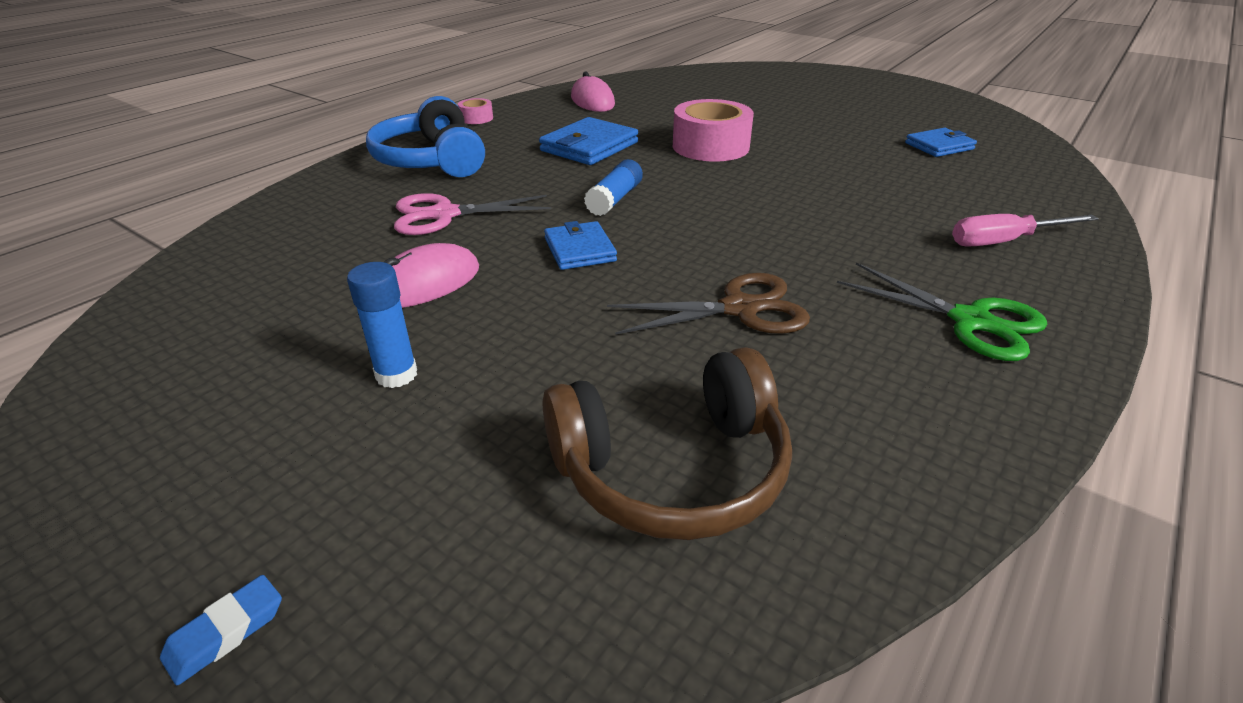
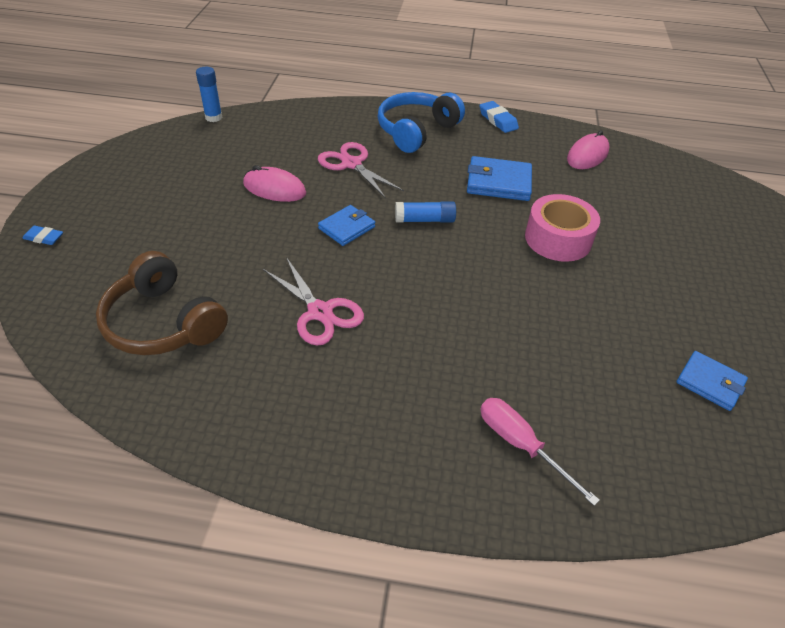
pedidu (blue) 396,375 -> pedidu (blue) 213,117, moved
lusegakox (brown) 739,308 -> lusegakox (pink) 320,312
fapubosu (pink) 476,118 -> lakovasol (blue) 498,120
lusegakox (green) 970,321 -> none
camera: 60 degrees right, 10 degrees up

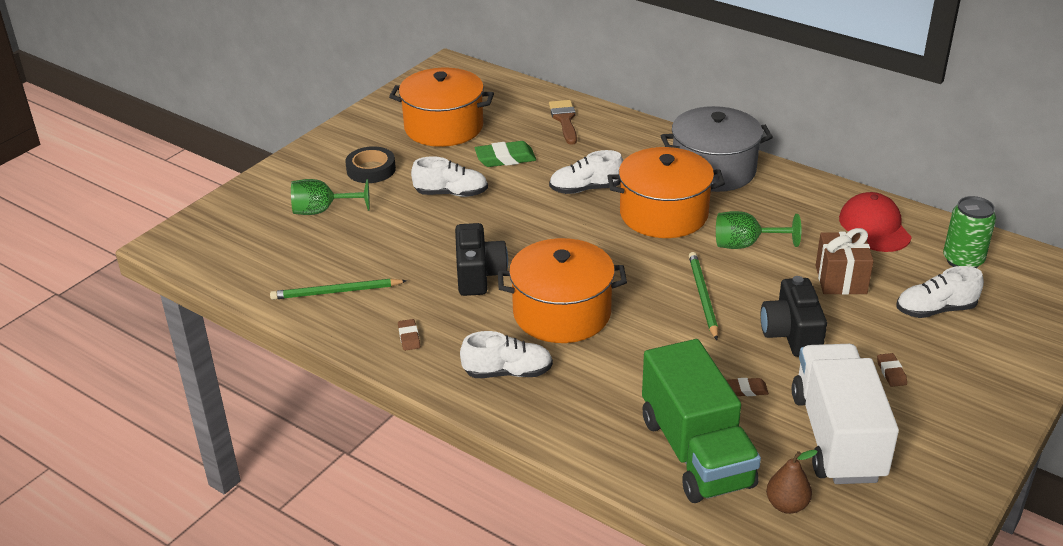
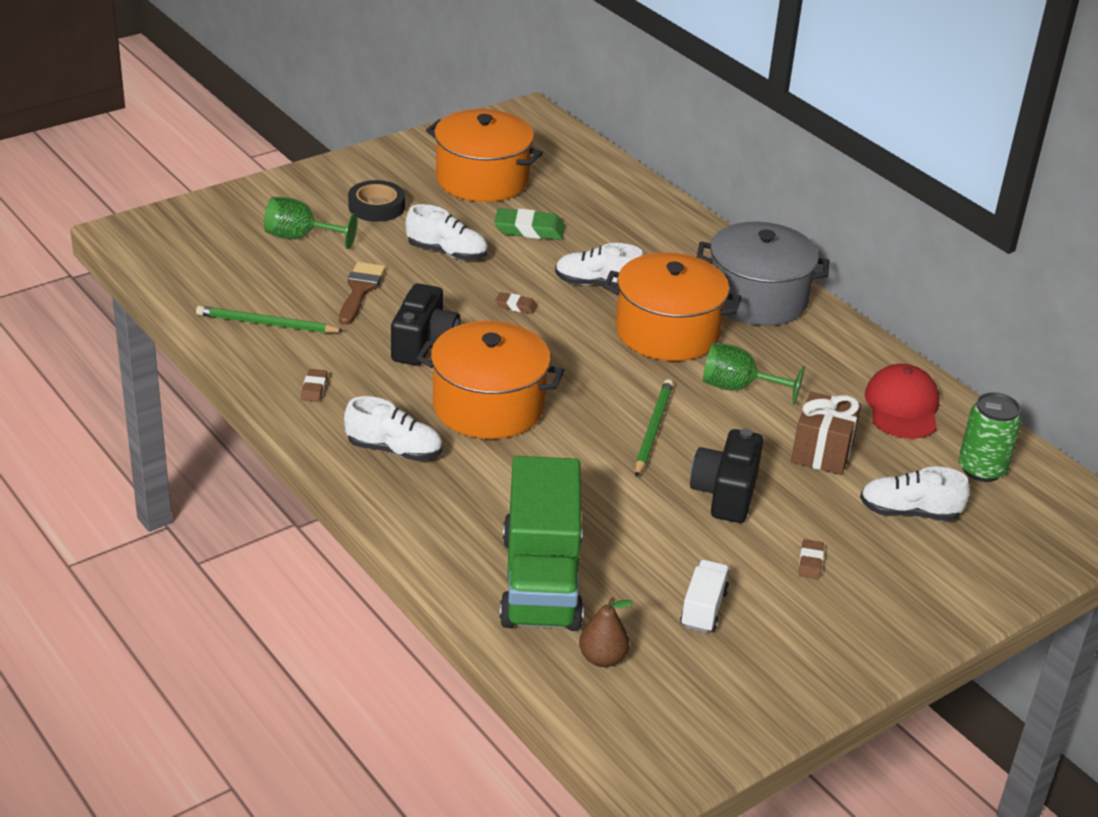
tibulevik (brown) 564,120 -> tibulevik (brown) 360,290, moved
lakovasol (brown) 746,390 -> lakovasol (brown) 516,306, moved
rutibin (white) 837,437 -> rutibin (white) 703,609, x0.45
camera: 15 degrees right, 0 degrees up

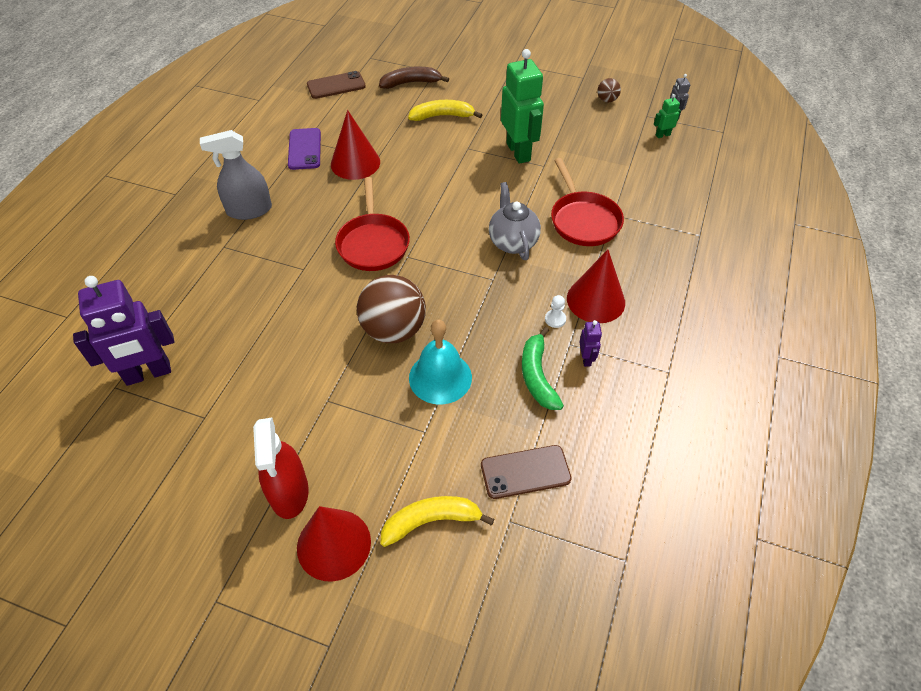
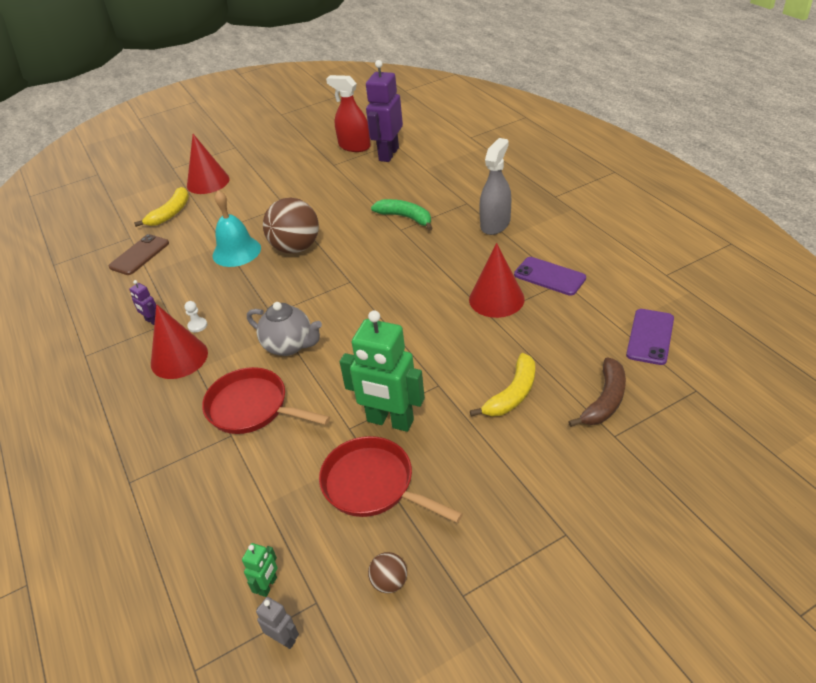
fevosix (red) 373,243 -> fevosix (red) 373,485, moved
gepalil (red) 289,492 -> gepalil (red) 354,146, moved
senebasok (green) 537,376 -> senebasok (green) 406,217, moved
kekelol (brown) 336,85 -> kekelol (purple) 650,337
camera: 135 degrees right, 10 degrees down

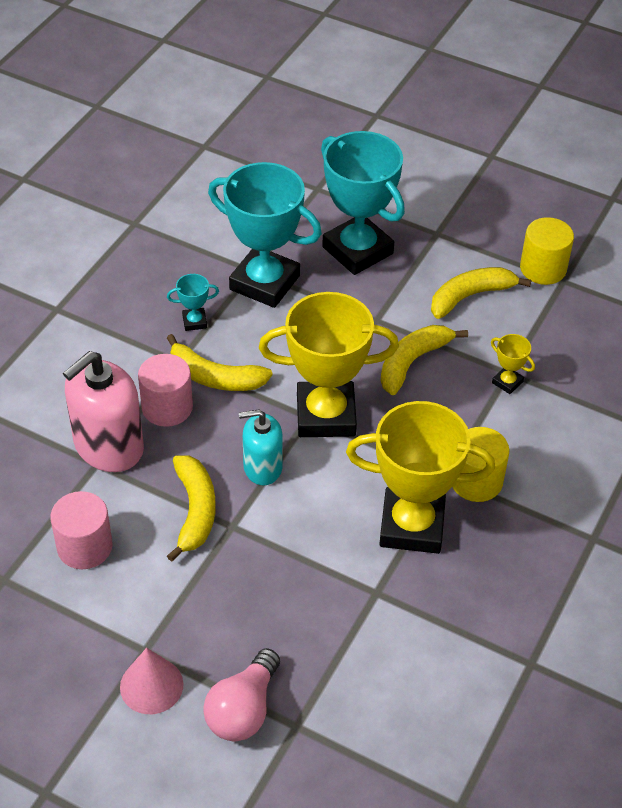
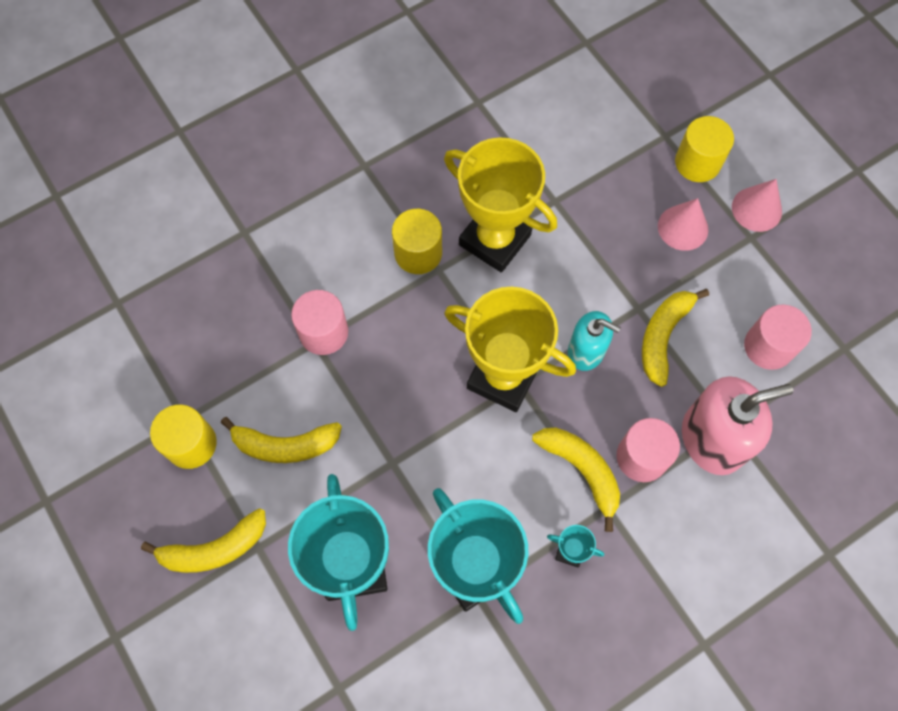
senebasok (yellow) 413,362 -> senebasok (yellow) 214,548, moved
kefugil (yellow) 507,382 -> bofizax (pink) 323,332
none -> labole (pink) 683,227
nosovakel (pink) 243,709 -> bofizax (yellow) 697,162
camera: 150 degrees left, 20 degrees up

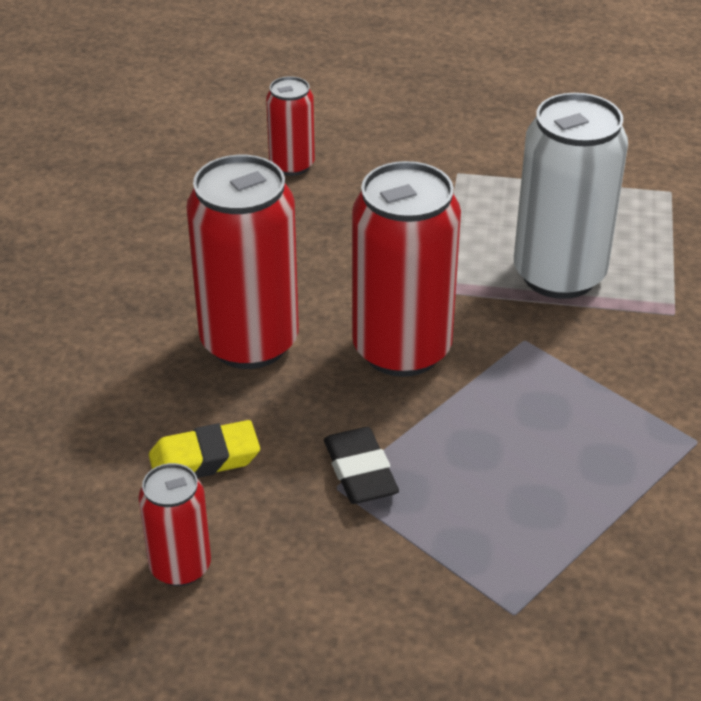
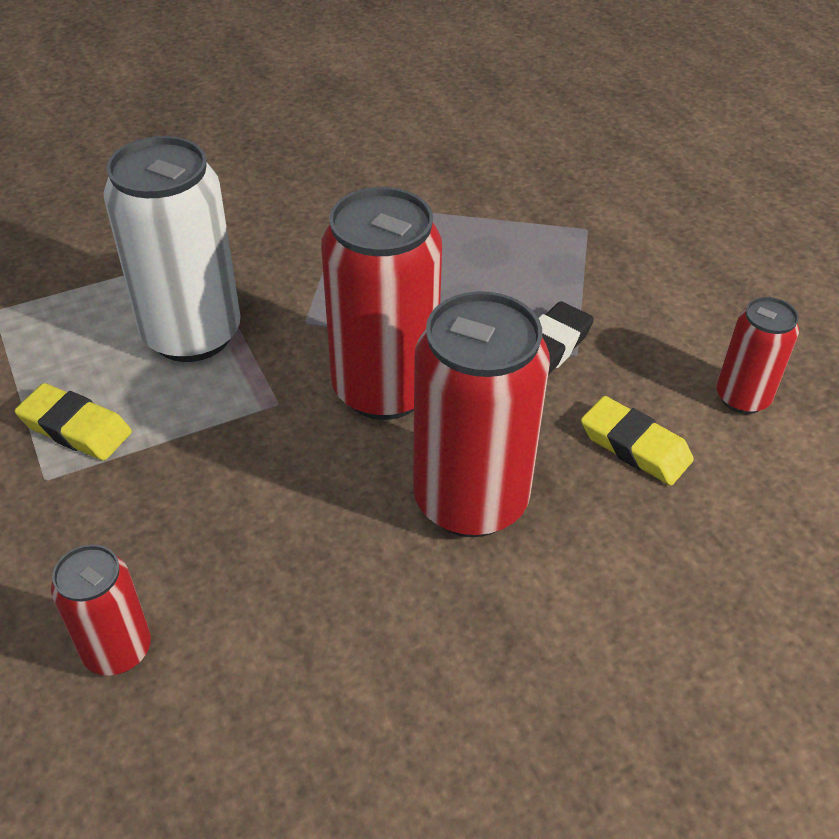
none -> lakovasol (yellow) 75,428
camera: 125 degrees left, 5 degrees up

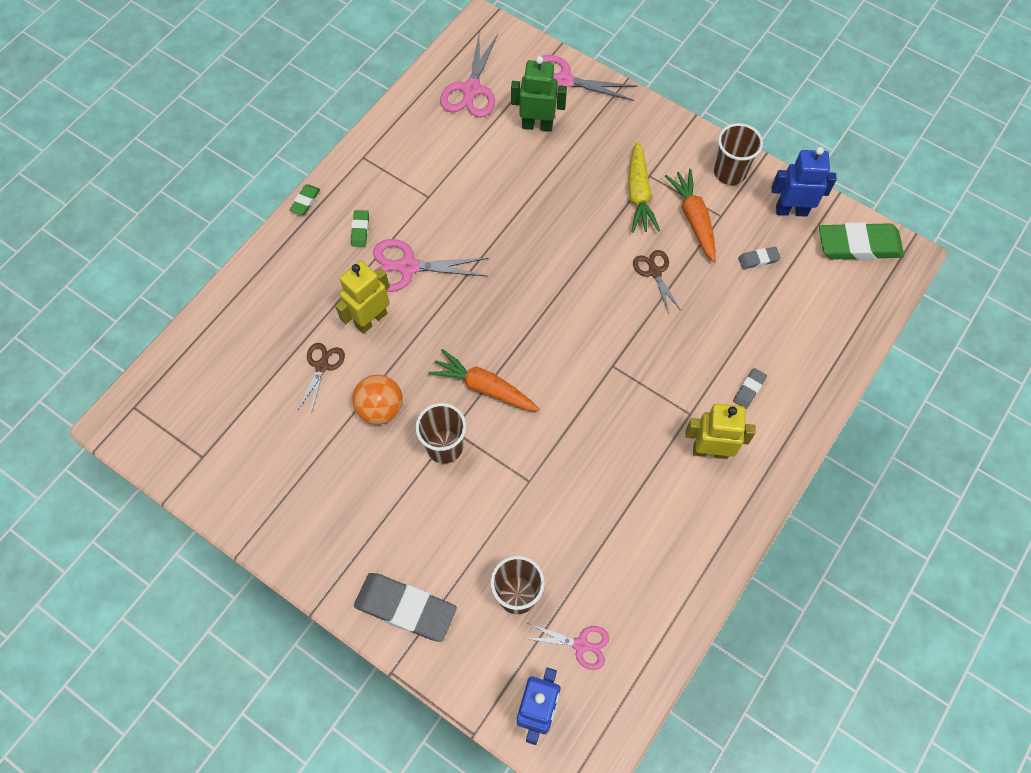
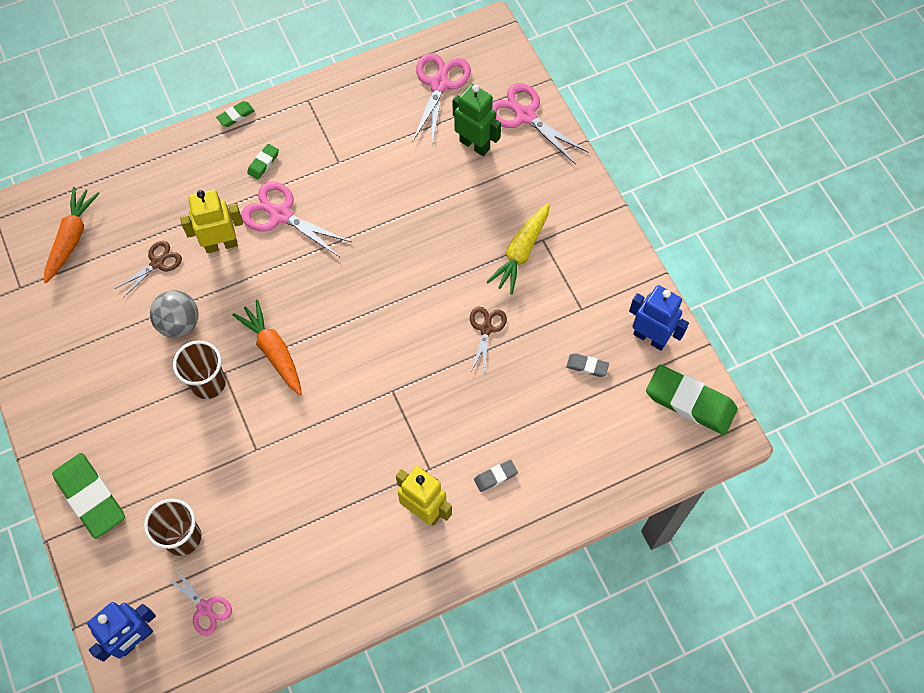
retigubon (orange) 693,219 -> retigubon (orange) 71,238, moved
lakovasol (grey) 405,608 -> lakovasol (green) 90,497
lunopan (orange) 380,408 -> lunopan (grey) 179,323
lusegakox (pink) 471,89 -> lusegakox (pink) 439,84, 150 degrees clockwise
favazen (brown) 729,172 -> none
camera: 30 degrees right, 0 degrees up

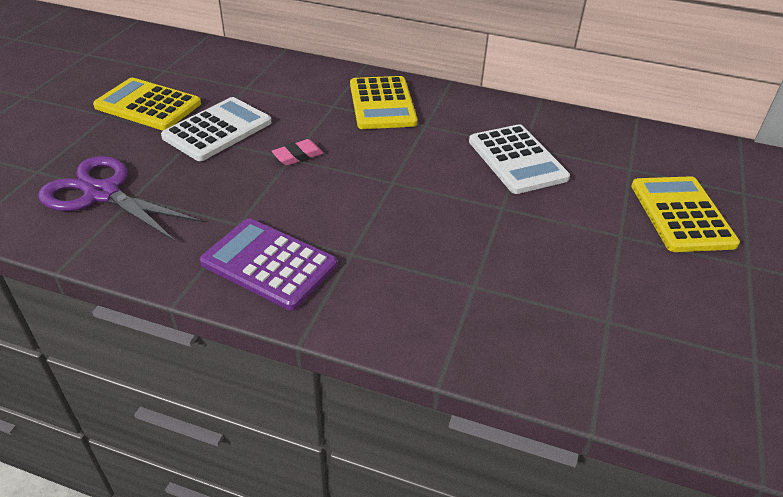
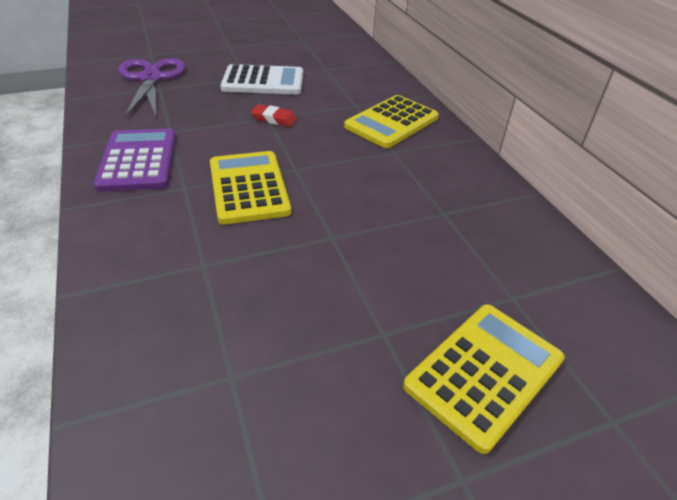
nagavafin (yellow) 148,105 -> nagavafin (yellow) 248,187, moved
lakovasol (pink) 298,156 -> lakovasol (red) 274,119
nagavafin (white) 517,159 -> none
camera: 50 degrees right, 0 degrees up

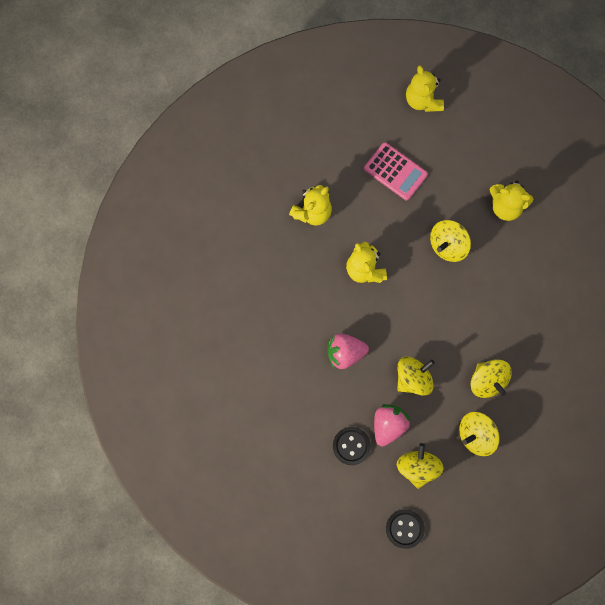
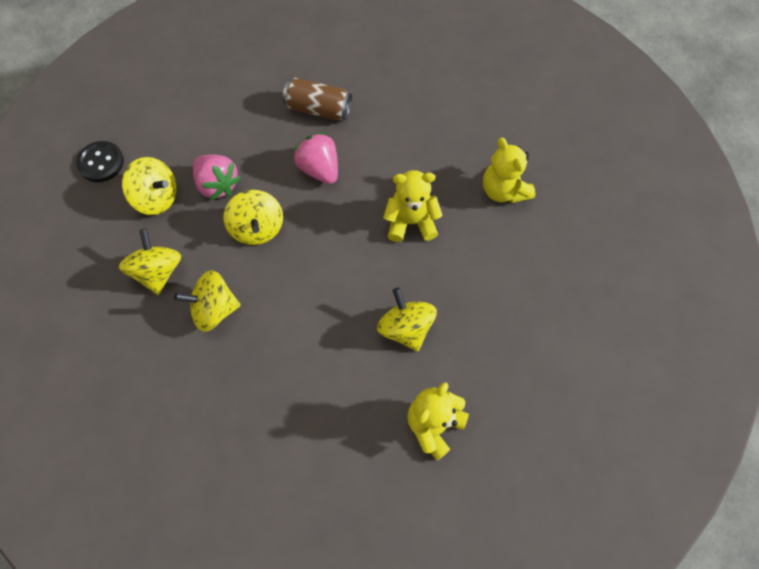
none -> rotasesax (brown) 318,109
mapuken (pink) 345,353 -> mapuken (pink) 319,169, 45 degrees counterclockwise
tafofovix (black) 351,446 -> none
nagavafin (pink) 395,171 -> none
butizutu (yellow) 423,100 -> none
camera: 110 degrees right, 10 degrees down

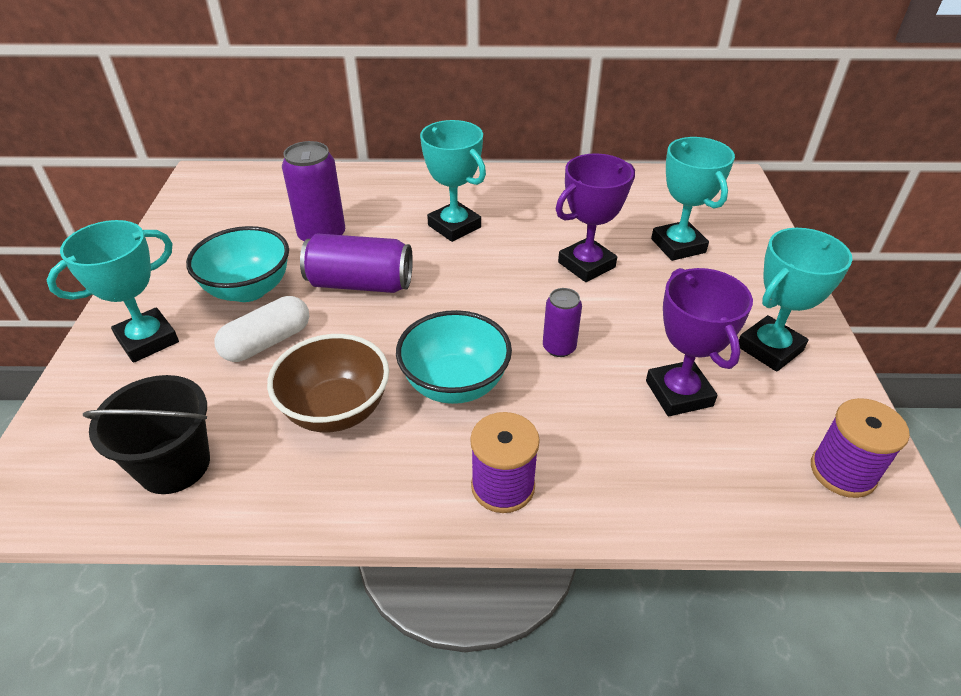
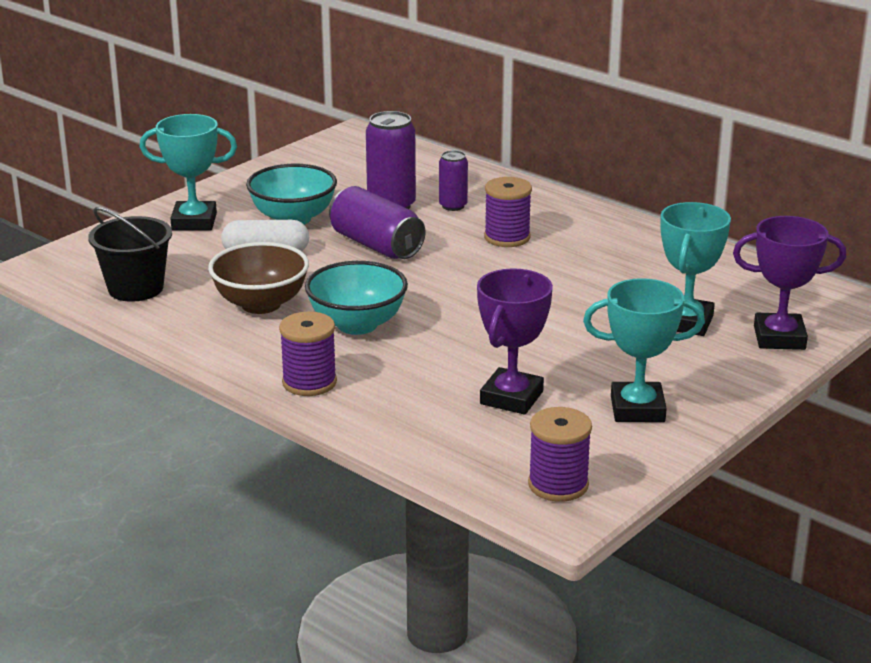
rotasesax (purple) 559,347 -> rotasesax (purple) 453,206, moved
kefugil (turquoise) 454,226 -> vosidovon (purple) 507,237
kefugil (purple) 586,265 -> kefugil (purple) 779,338, moved
camera: 40 degrees right, 15 degrees down

